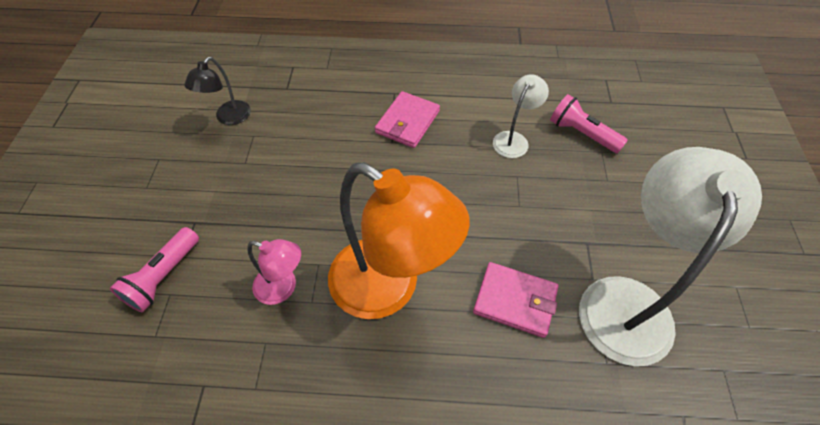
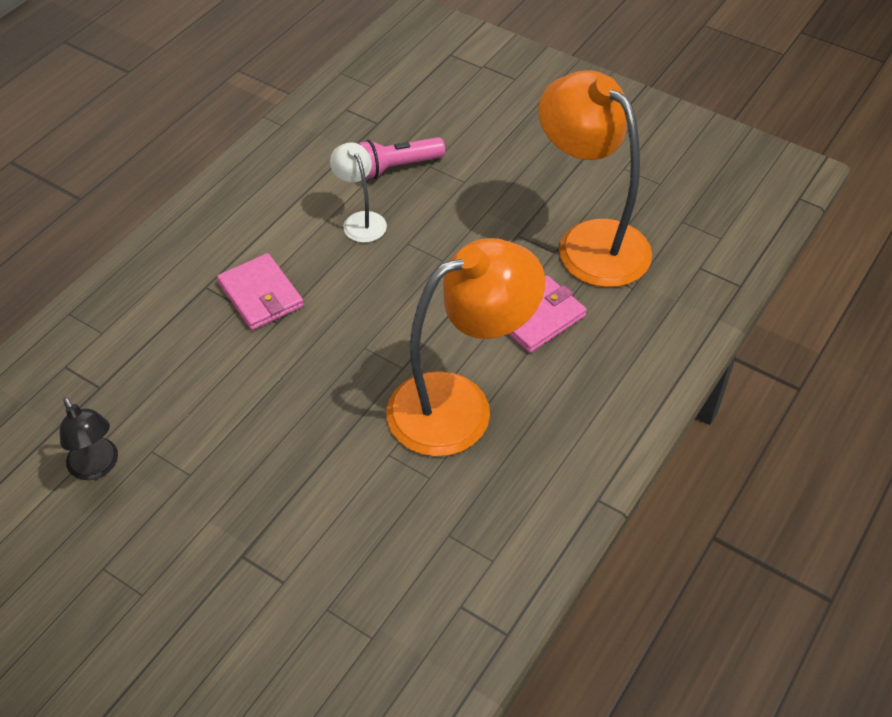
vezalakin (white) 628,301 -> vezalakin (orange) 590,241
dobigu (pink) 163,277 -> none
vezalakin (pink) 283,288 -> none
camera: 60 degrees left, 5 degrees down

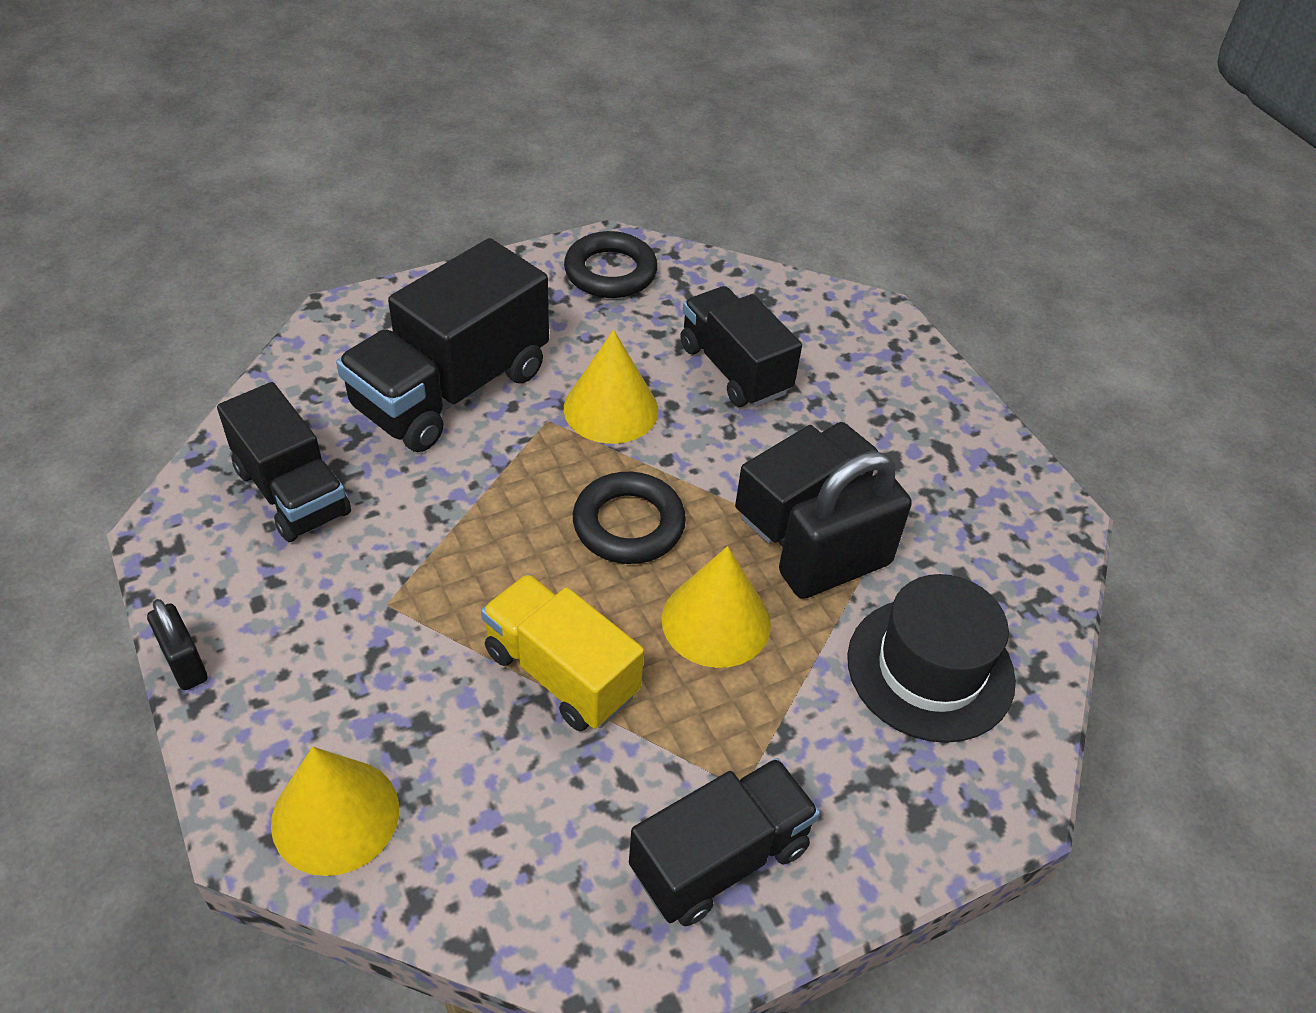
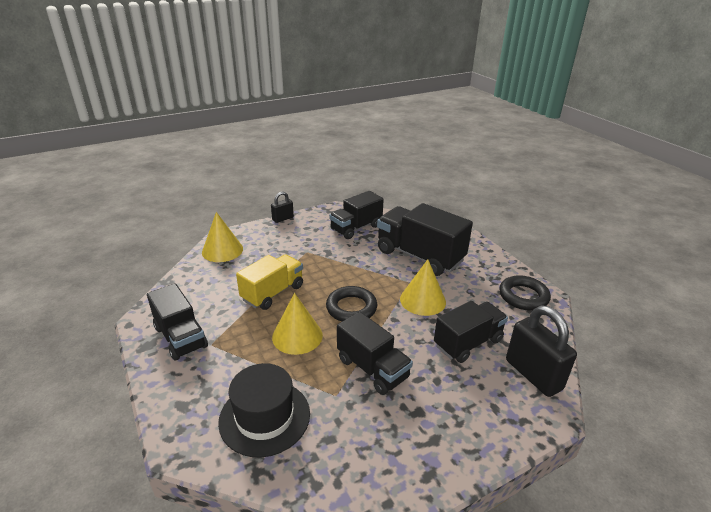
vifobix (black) 835,568 -> vifobix (black) 533,375, moved
camera: 90 degrees right, 15 degrees down

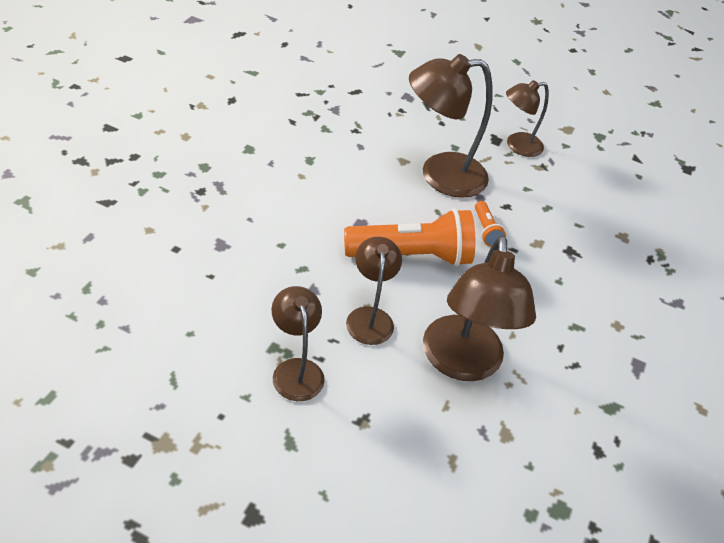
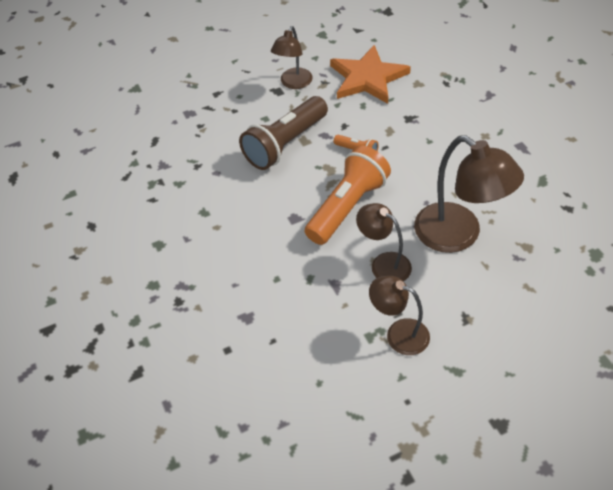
vezalakin (brown) 440,175 -> dobigu (brown) 285,144
none -> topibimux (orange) 367,78
camera: 40 degrees left, 5 degrees up

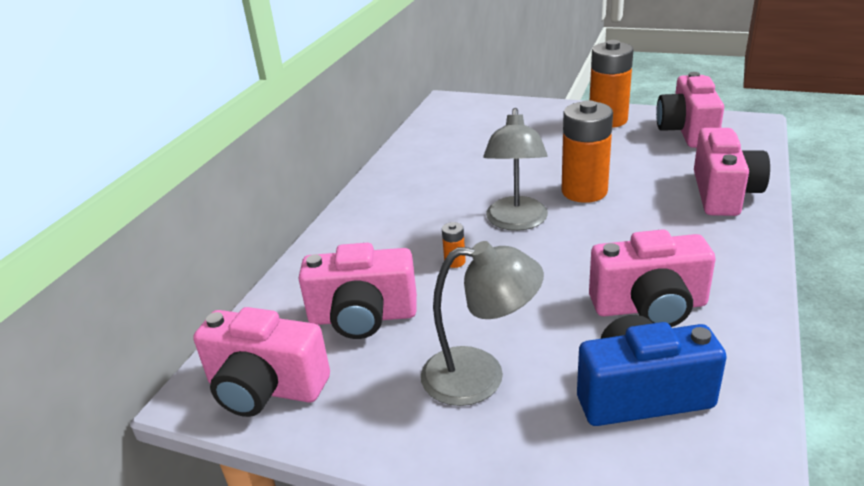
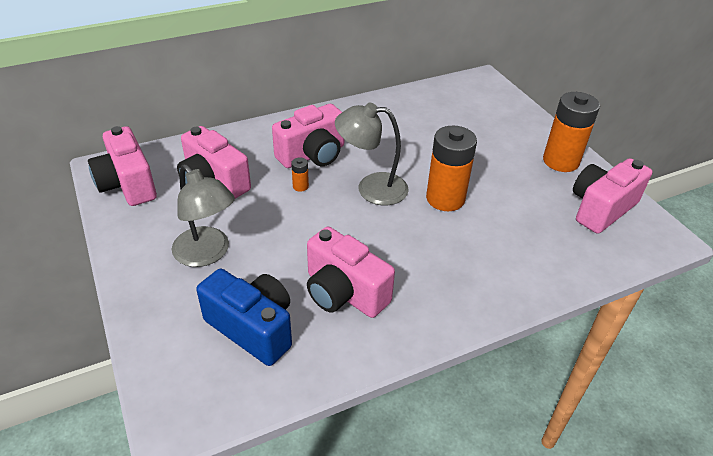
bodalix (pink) 724,193 -> bodalix (pink) 313,155, moved
vezalakin (grey) 516,222 -> vezalakin (grey) 371,188, 45 degrees clockwise
camera: 40 degrees right, 10 degrees up

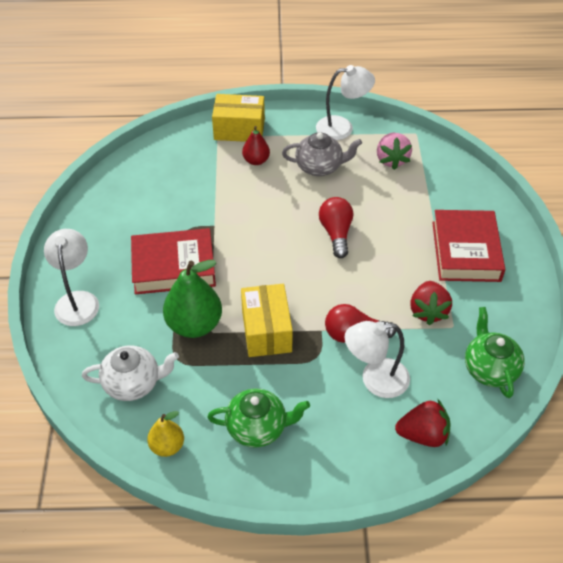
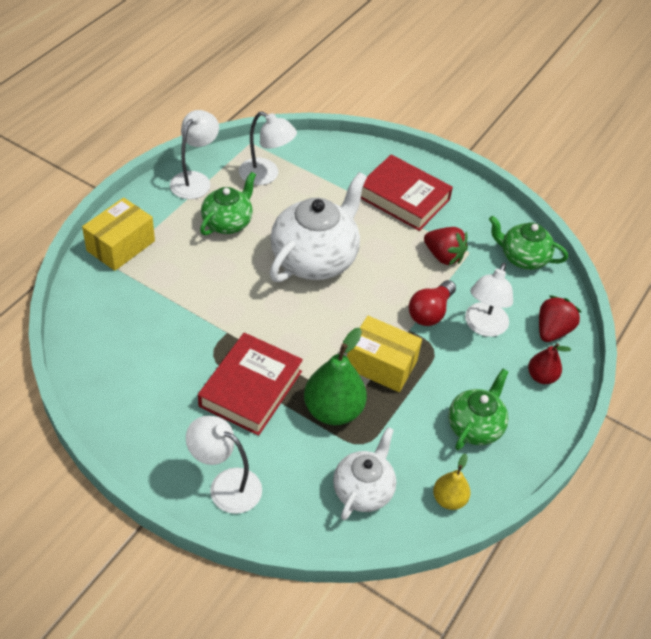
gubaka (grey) 320,167 -> gubaka (green) 228,222
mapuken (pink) 391,160 -> vezalakin (white) 266,175
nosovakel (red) 336,233 -> gubaka (white) 315,259
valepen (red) 256,161 -> valepen (red) 541,377, moved
camera: 60 degrees left, 0 degrees up

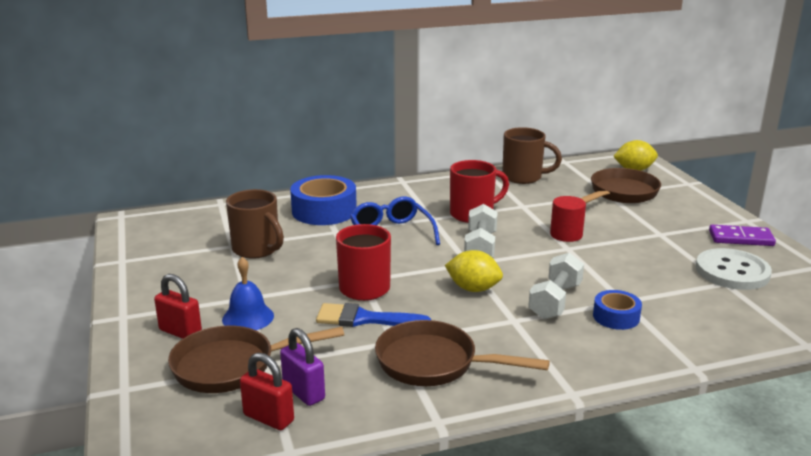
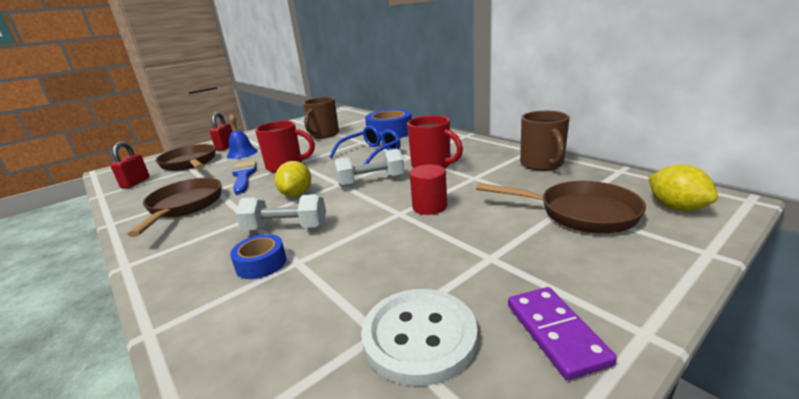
vifobix (purple) 304,392 -> none
camera: 70 degrees right, 0 degrees up

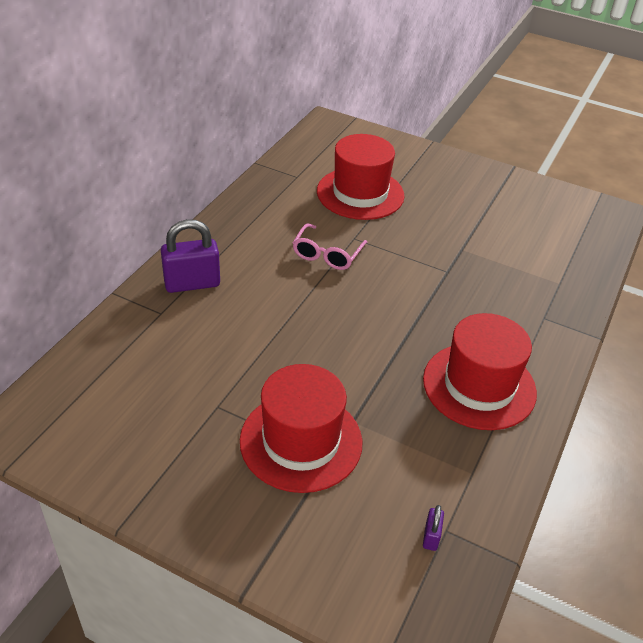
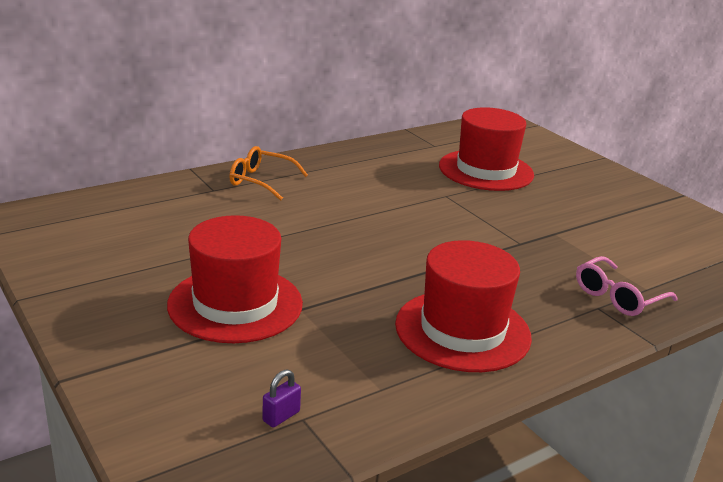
vifobix (purple) 192,283 -> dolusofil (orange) 261,181
dolusofil (pink) 327,255 -> dolusofil (pink) 617,297, moved
camera: 30 degrees right, 15 degrees down

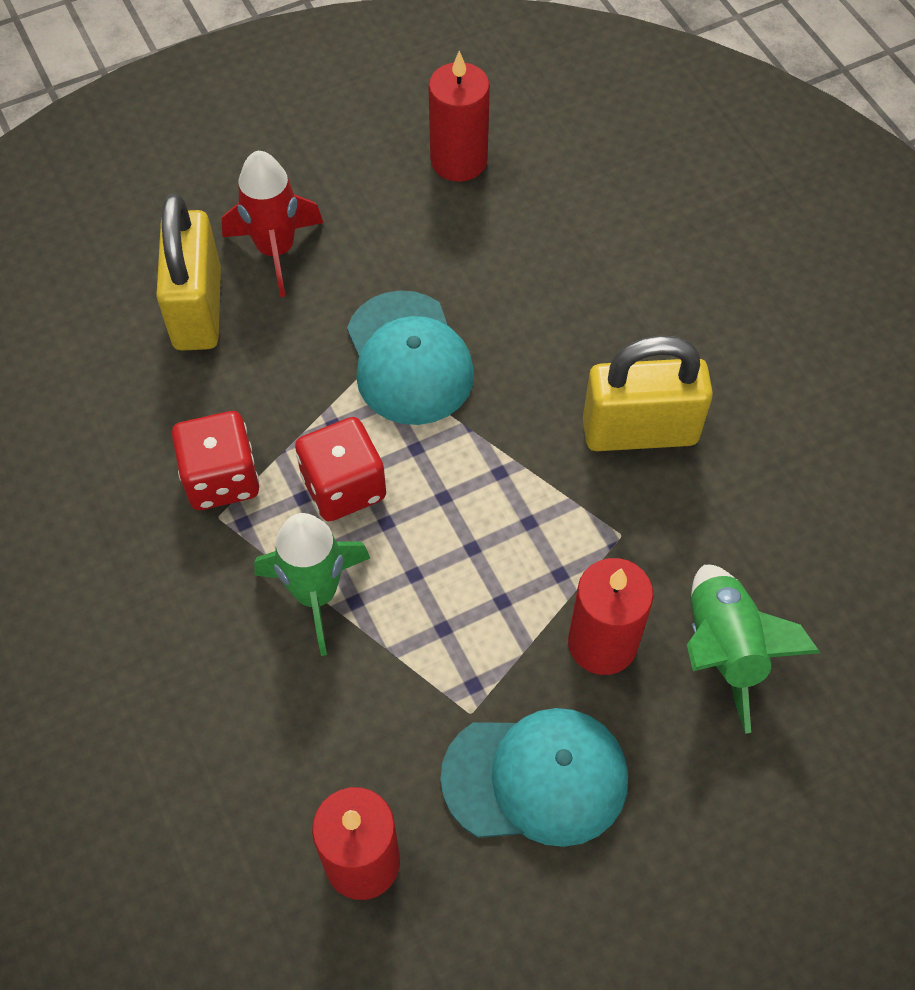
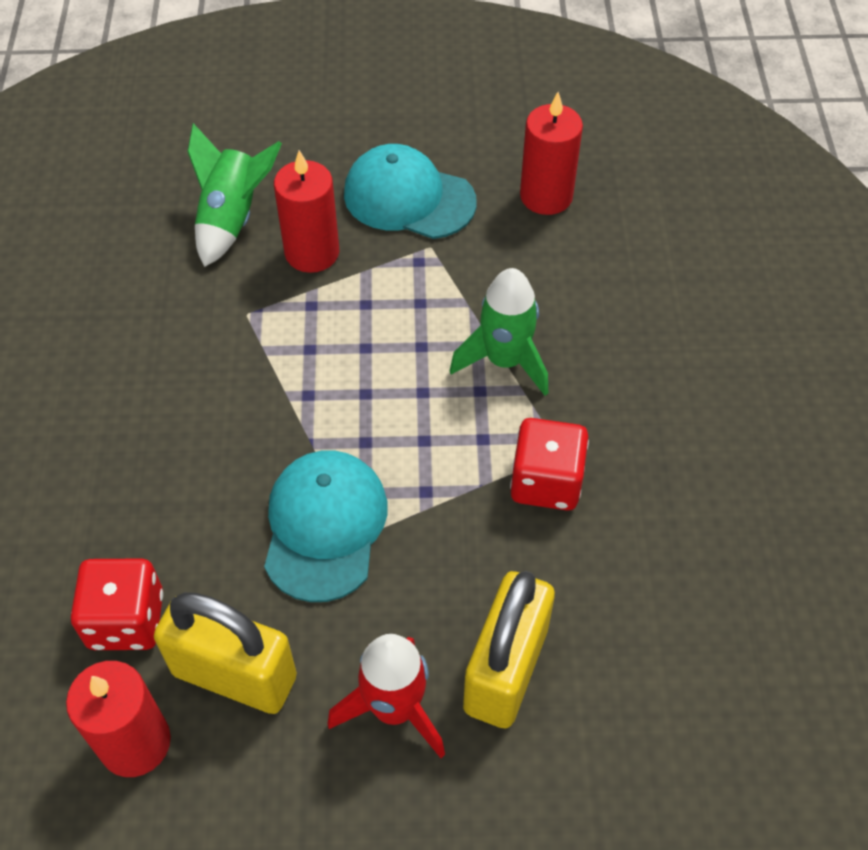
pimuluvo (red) 344,487 -> pimuluvo (red) 126,620, moved
vifobix (yellow) 639,431 -> vifobix (yellow) 234,675, moved
camera: 155 degrees left, 5 degrees down

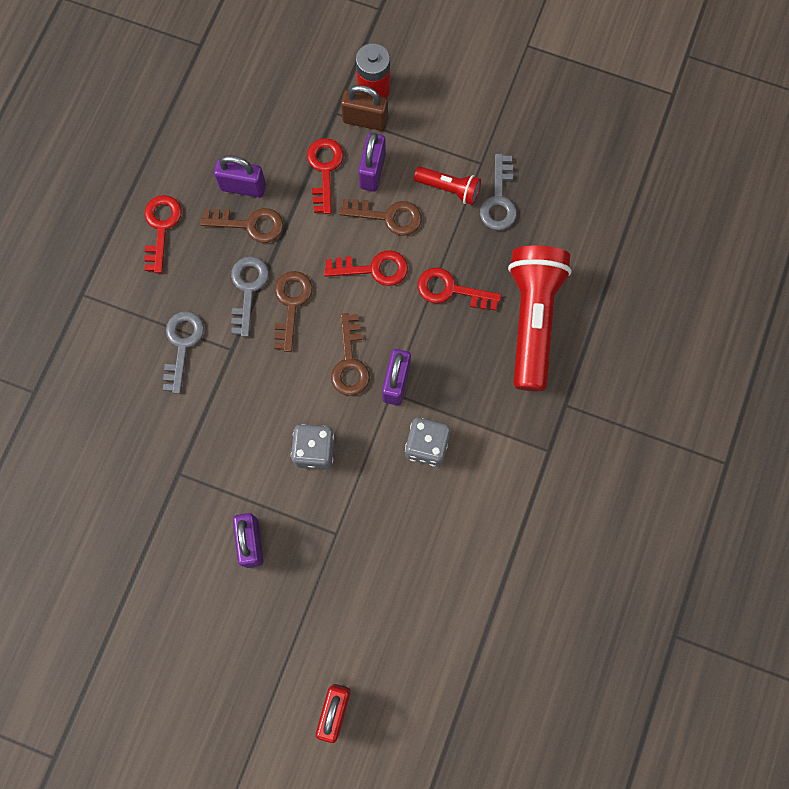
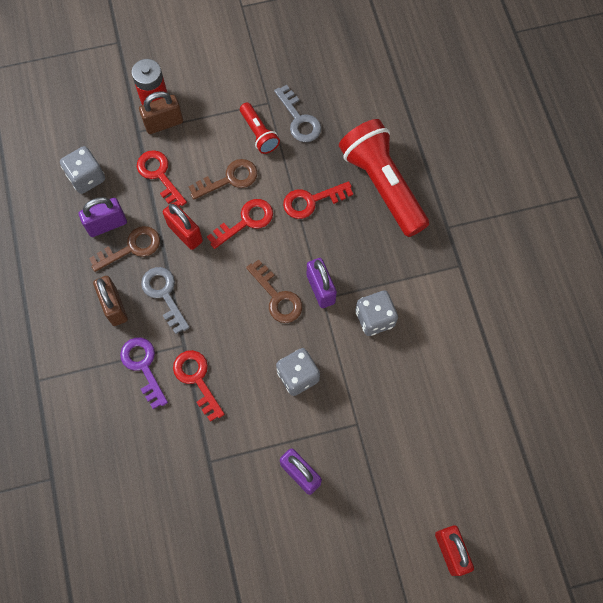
none -> pimuluvo (grey) 86,177
none -> vifobix (brown) 114,306
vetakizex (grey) 182,345 -> vetakizex (purple) 143,367
none -> vifobix (red) 185,233
vetakizex (red) 161,228 -> vetakizex (red) 197,379, moved
dobigu (red) 449,189 -> dobigu (red) 259,133, 75 degrees clockwise
vetakizex (brown) 291,304 -> none
vifobix (purple) 372,171 -> none
camera: 35 degrees left, 5 degrees down

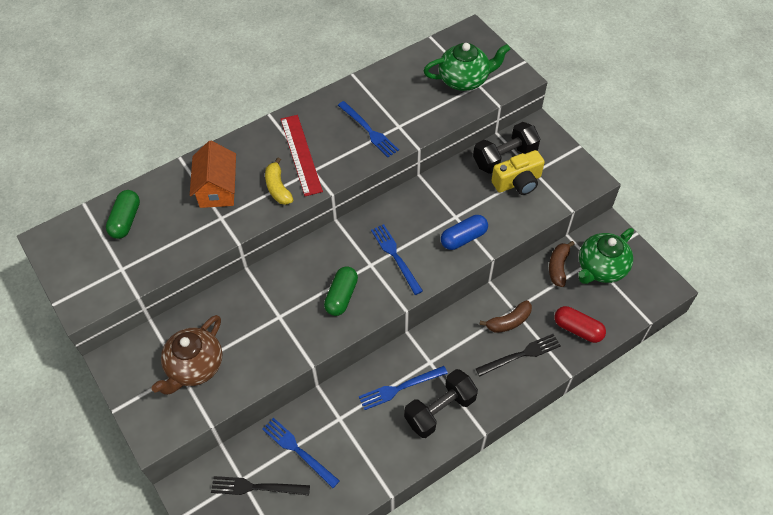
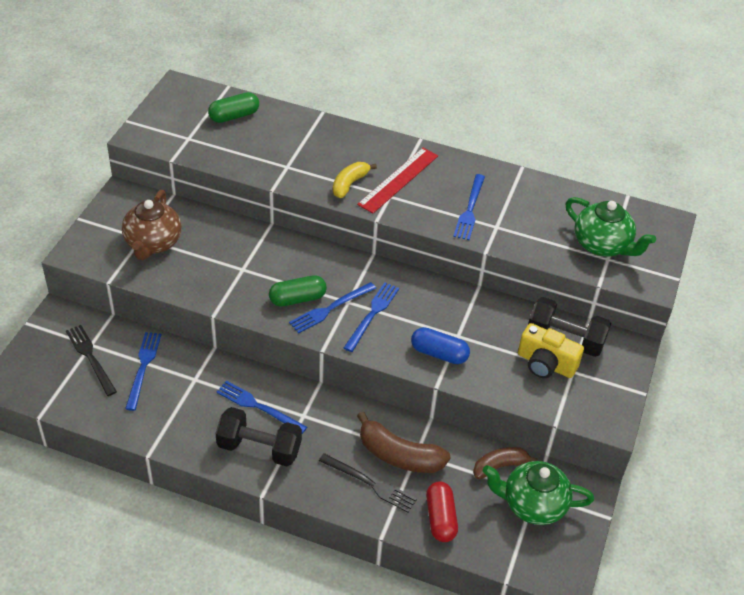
gubaka (brown) 195,366 -> gubaka (brown) 153,243, 75 degrees counterclockwise
none -> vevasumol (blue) 330,308
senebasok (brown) 509,321 -> senebasok (brown) 399,455, x1.54
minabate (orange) 217,189 -> none
camera: 50 degrees right, 10 degrees down

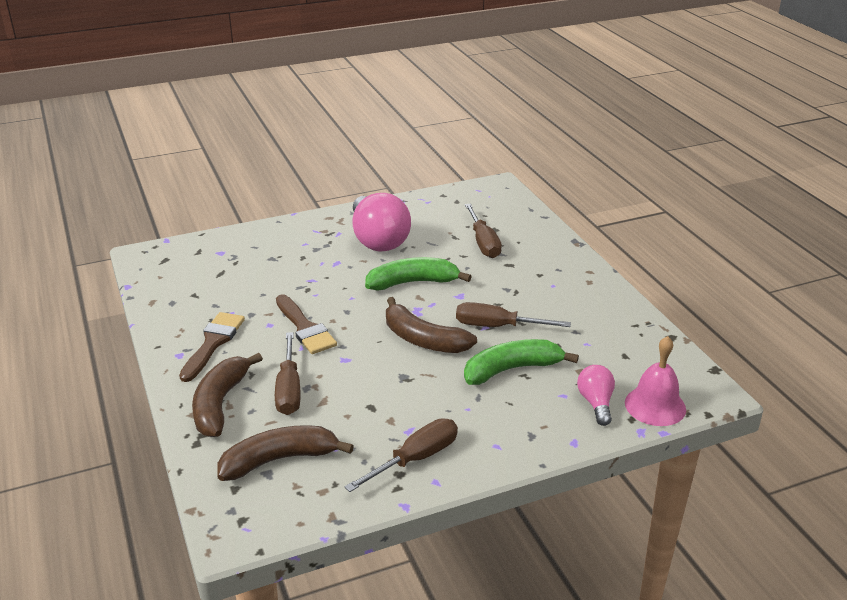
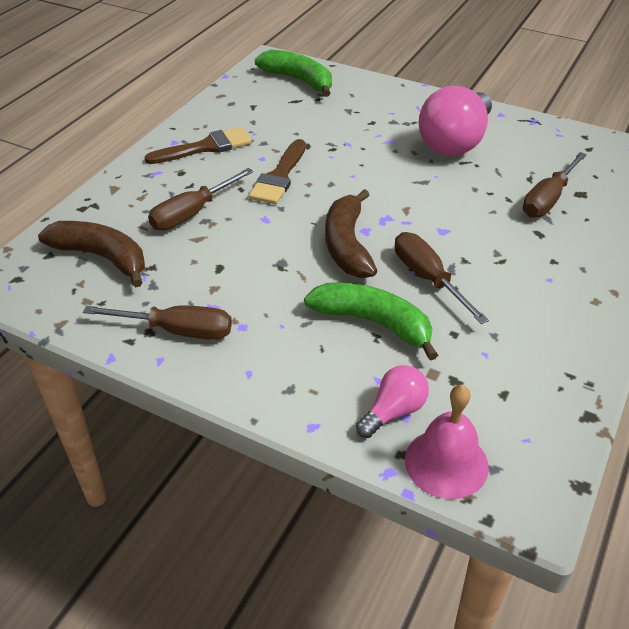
senebasok (green) 413,282 -> senebasok (green) 299,80, moved
senebasok (brown) 220,403 -> none
camera: 50 degrees right, 10 degrees up

